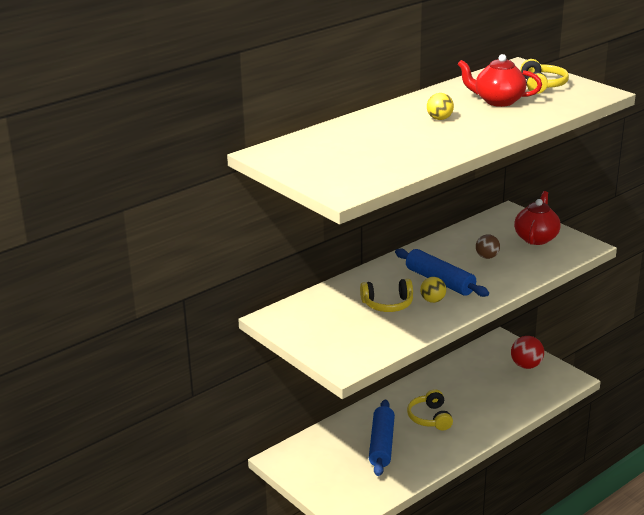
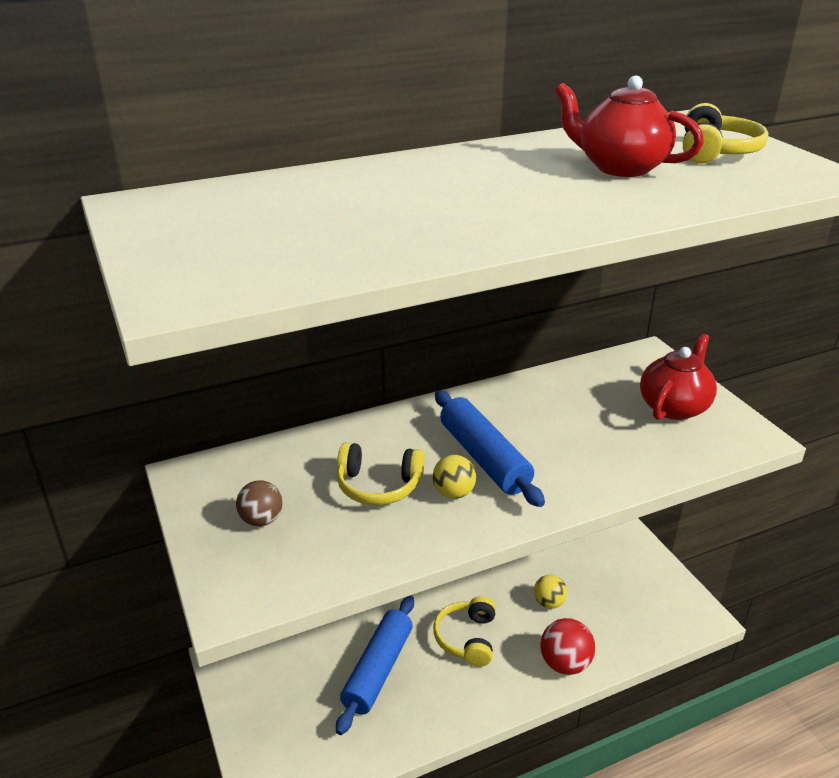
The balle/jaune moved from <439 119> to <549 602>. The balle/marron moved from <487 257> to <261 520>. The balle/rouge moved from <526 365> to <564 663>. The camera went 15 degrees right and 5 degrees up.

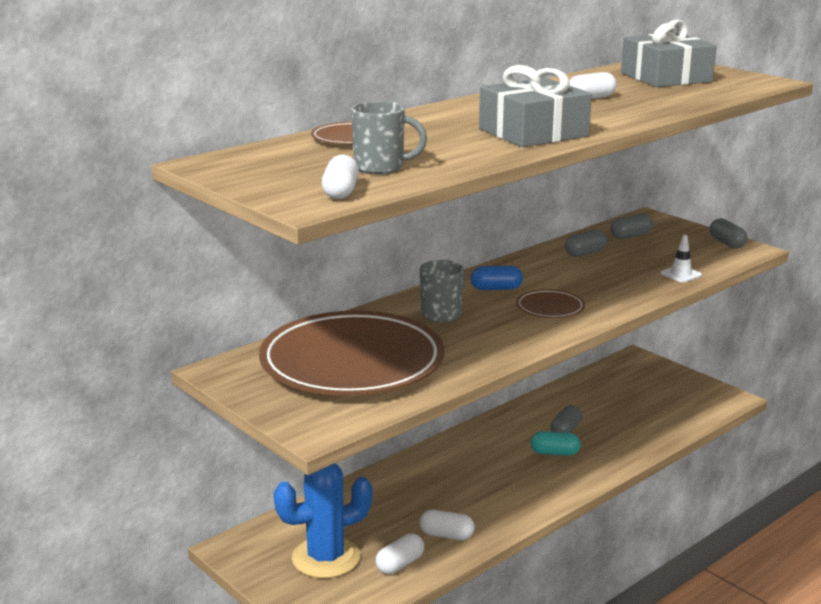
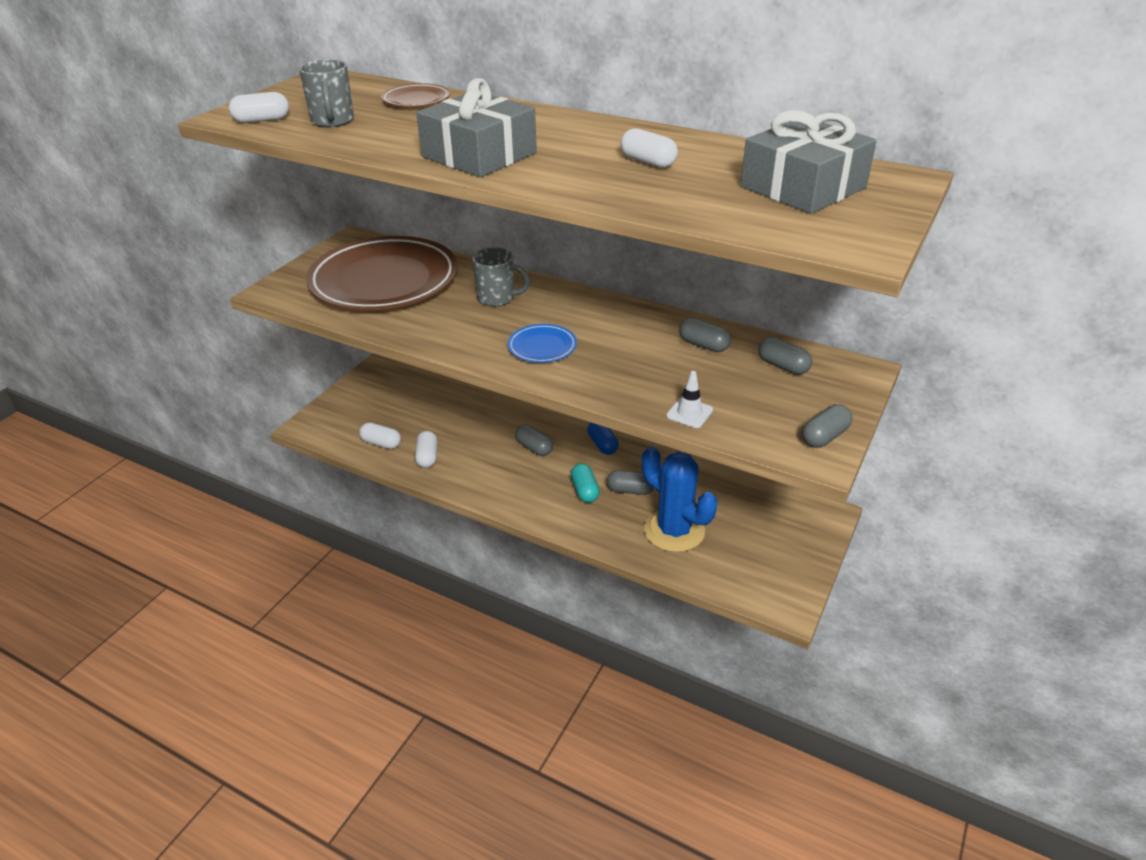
The gélule/bleu moved from <496 289> to <602 445>. The assiette/marron at <550 308> became the assiette/bleu at <542 347>. The cactus/bleu moved from <326 558> to <674 531>. The gélule/gris at <534 448> appeared. The camera went 70 degrees right and 15 degrees up.

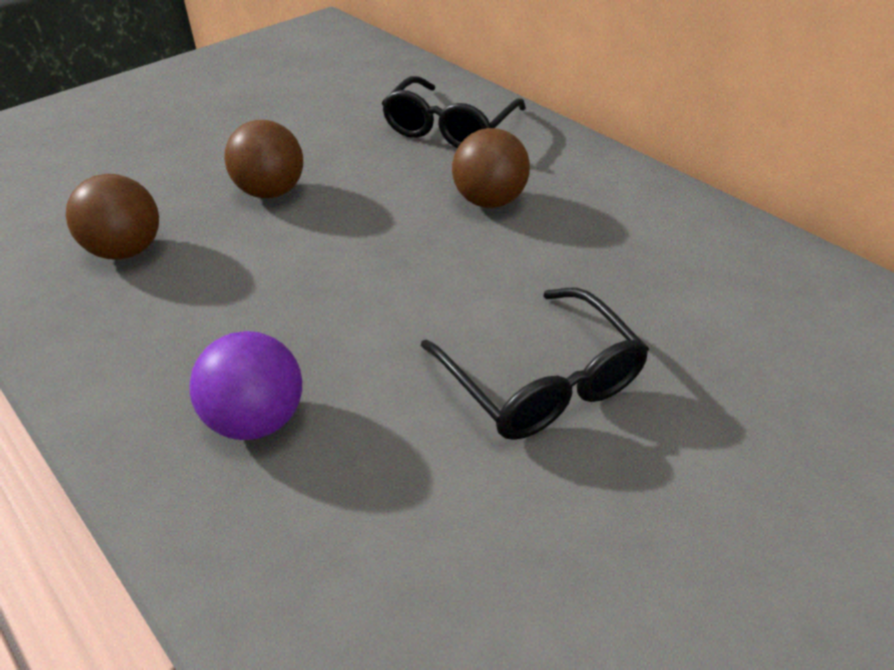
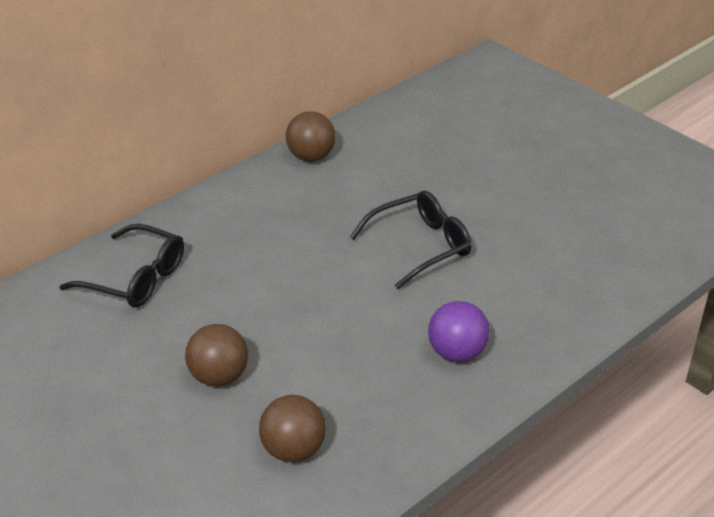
The balle/marron moved from <489 201> to <311 156>. The camera went 90 degrees left and 5 degrees down.

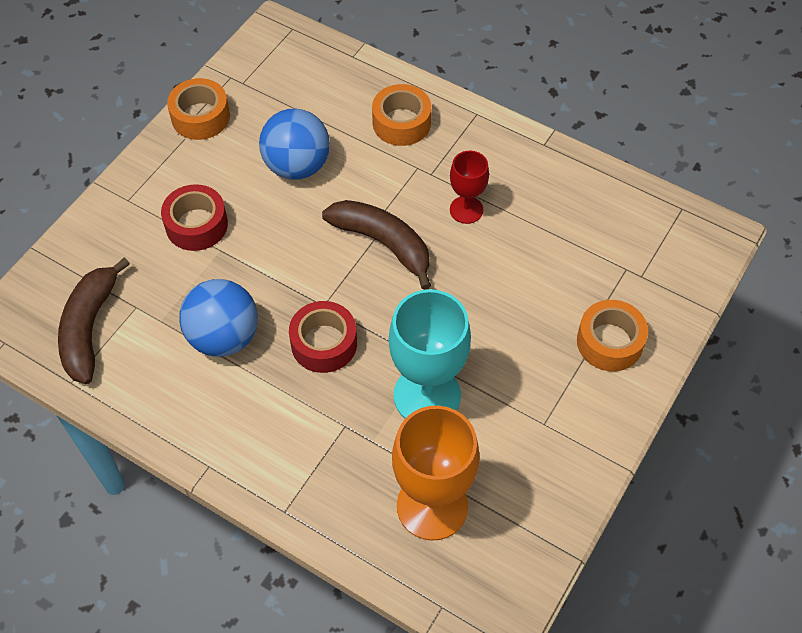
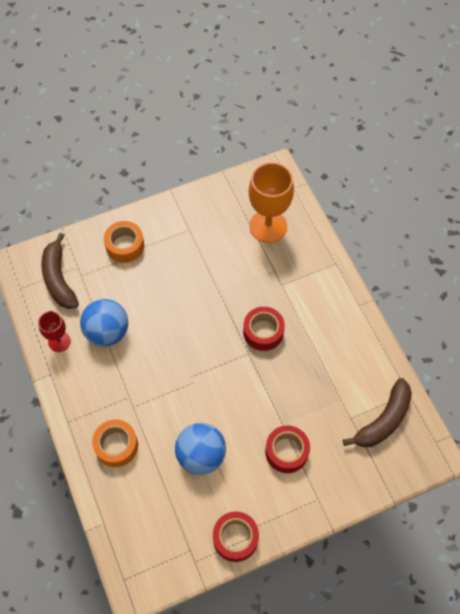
The ruban adhésif/orange at <200 117> became the ruban adhésif/rouge at <235 538>. The verre à pied/rouge moved from <466 210> to <59 341>. The banane/marron moved from <383 243> to <59 279>. The balle/bleu moved from <224 337> to <107 332>. The verre à pied/turquoise at <427 395> disappeared. The camera went 145 degrees left and 5 degrees up.

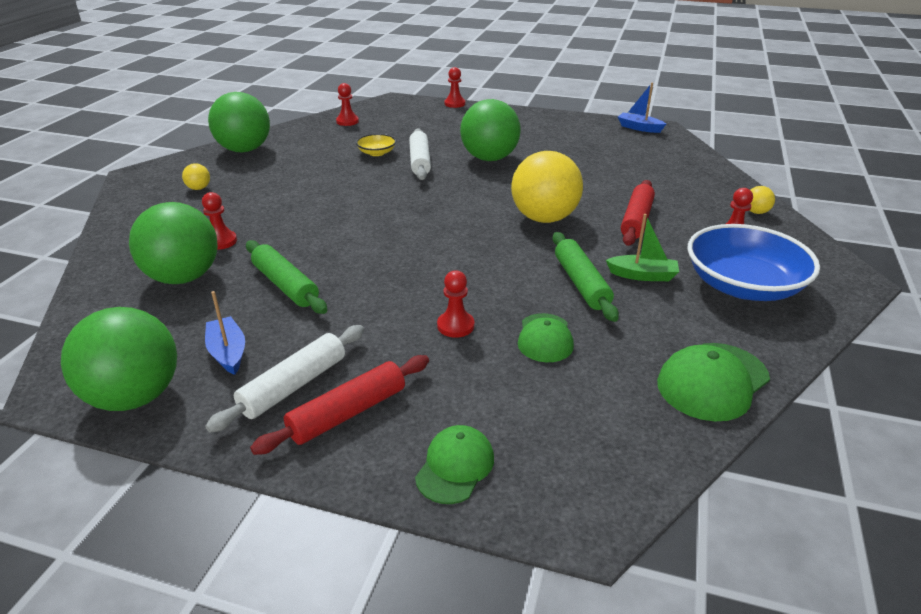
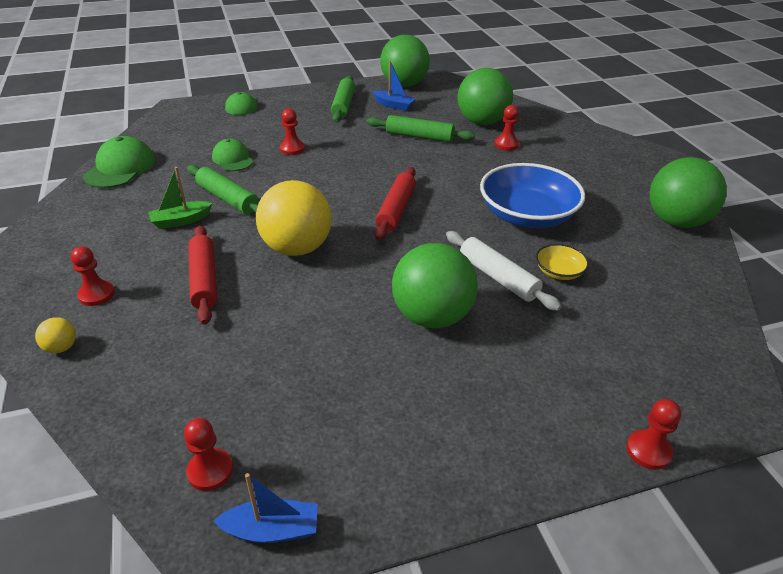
The pion/rouge moved from <347 121> to <210 471>. The balle/jaune at <199 188> disappeared. The bol/bleu moved from <743 286> to <527 215>. The rouleau à pâtisserie/blanc at <294 386> became the rouleau à pâtisserie/vert at <343 105>. The rouleau à pâtisserie/rouge moved from <347 413> to <396 210>. The camera went 145 degrees right and 5 degrees up.

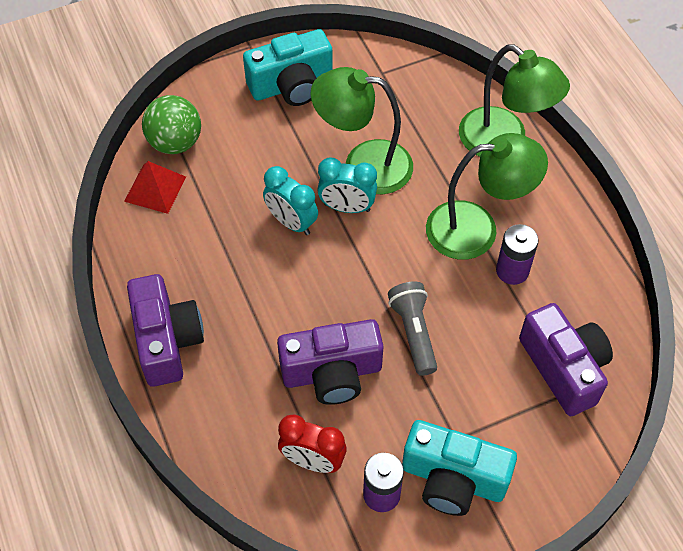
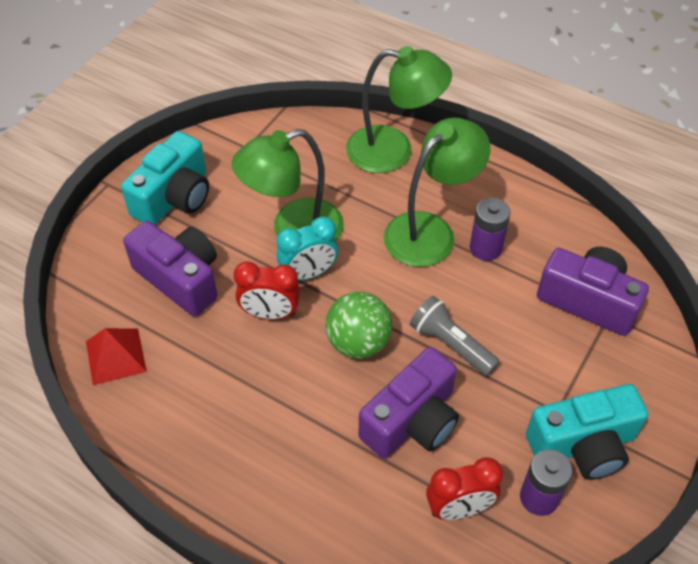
The balle/vert moved from <175 142> to <358 342>. The réveil/turquoise at <291 222> became the réveil/rouge at <270 313>. The appareil photo/violet moved from <166 340> to <180 279>. The camera went 35 degrees left and 5 degrees down.

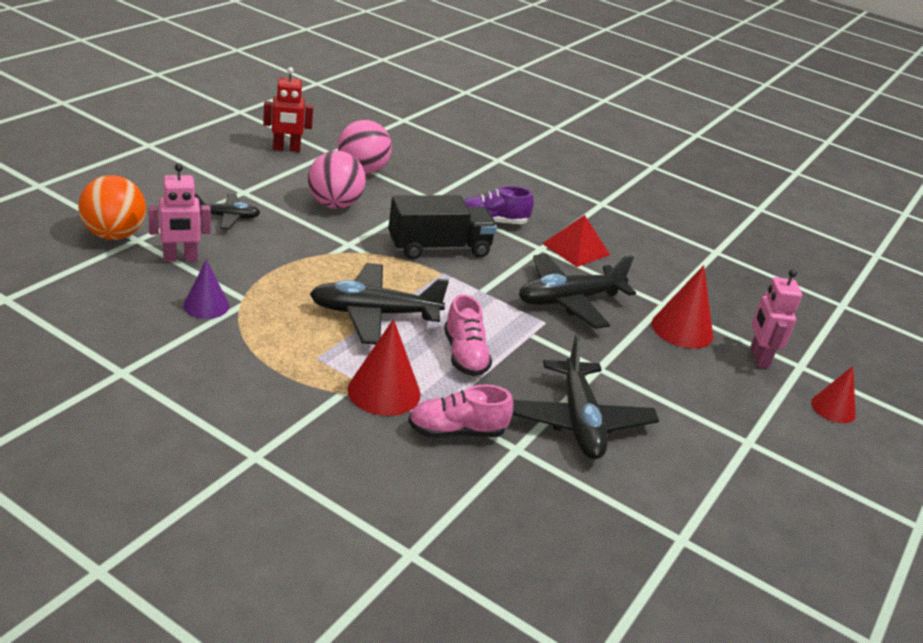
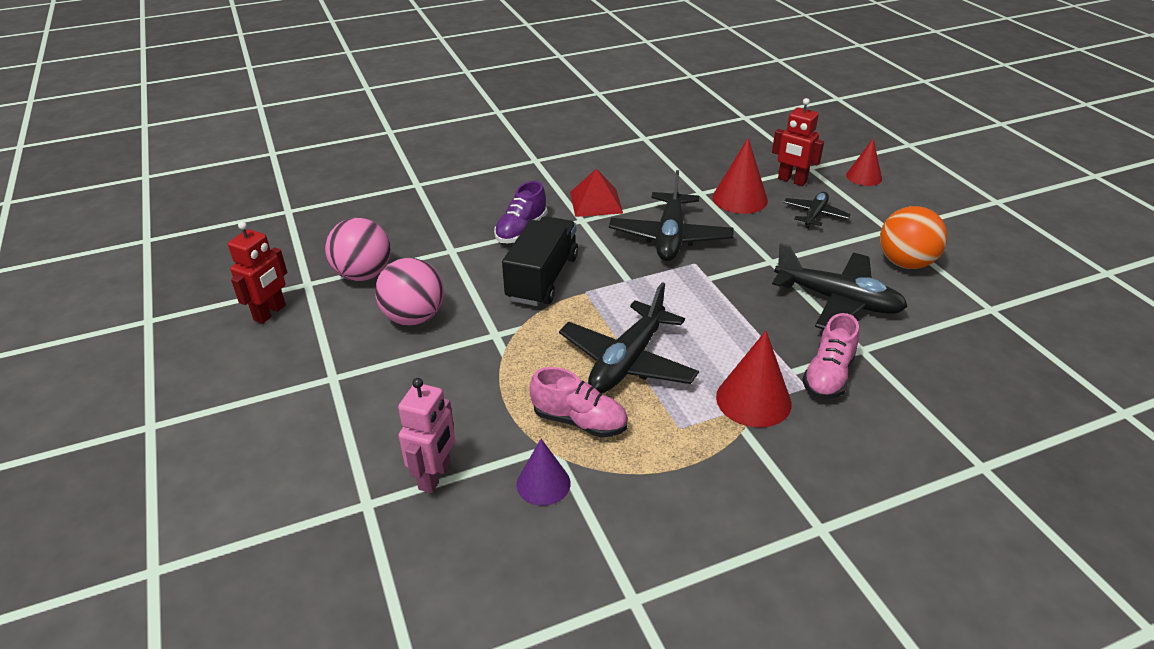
The balle/orange moved from <114 235> to <905 263>. The avion/noir moved from <226 217> to <815 215>. The robot/rose at <758 357> became the robot/rouge at <792 180>. The chaussure/rose moved from <465 355> to <579 421>. The camera went 50 degrees left and 5 degrees up.

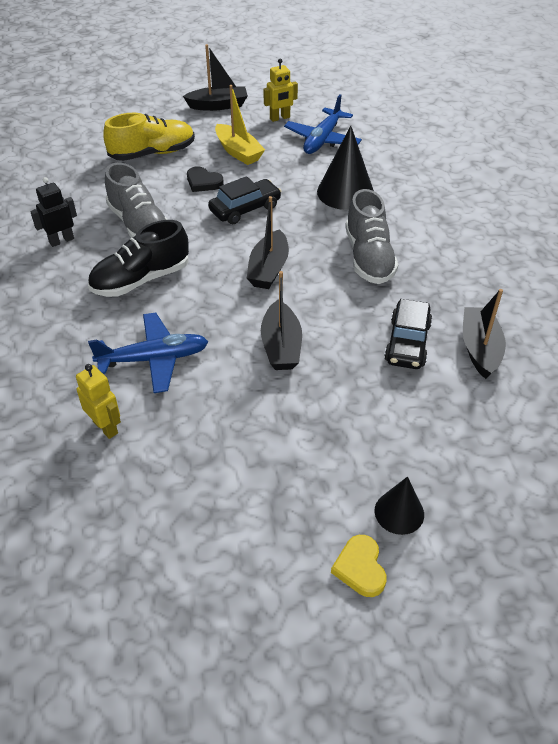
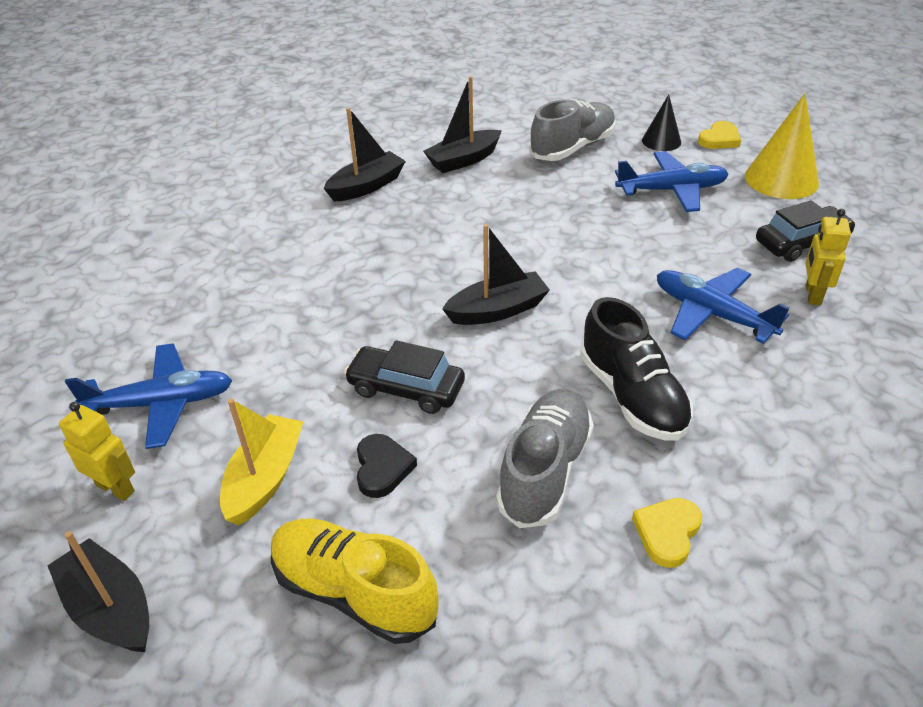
The cône/noir at <345 192> disappeared. The robot/noir at <61 240> was replaced by the cœur/jaune at <667 533>. The chaussure/gris moved from <369 257> to <572 148>. The chaussure/noir at <141 280> turned 45 degrees clockwise. The bateau/noir moved from <281 346> to <367 186>. The voiture/noir moved from <407 342> to <801 243>. The cône/jaune at <781 179> appeared. The avion/bleu at <672 190> appeared. The camera went 125 degrees left and 5 degrees down.

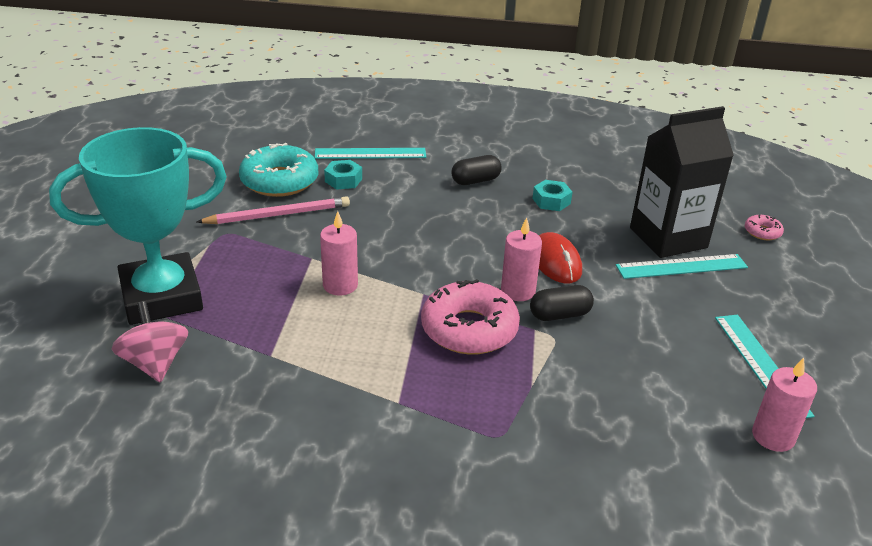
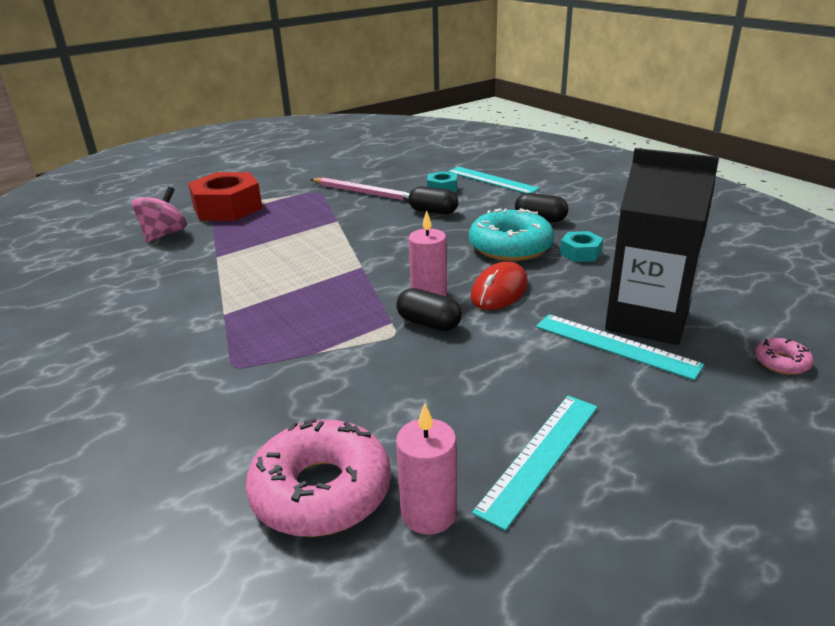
The trophée/turquoise at <161 297> was replaced by the écrou/rouge at <227 208>. The beignet/turquoise moved from <279 181> to <510 247>. The bougie/rose at <340 285> disappeared. The beignet/rose moved from <469 329> to <321 491>. The gélule/noir at <433 212> appeared. The camera went 50 degrees right and 5 degrees down.

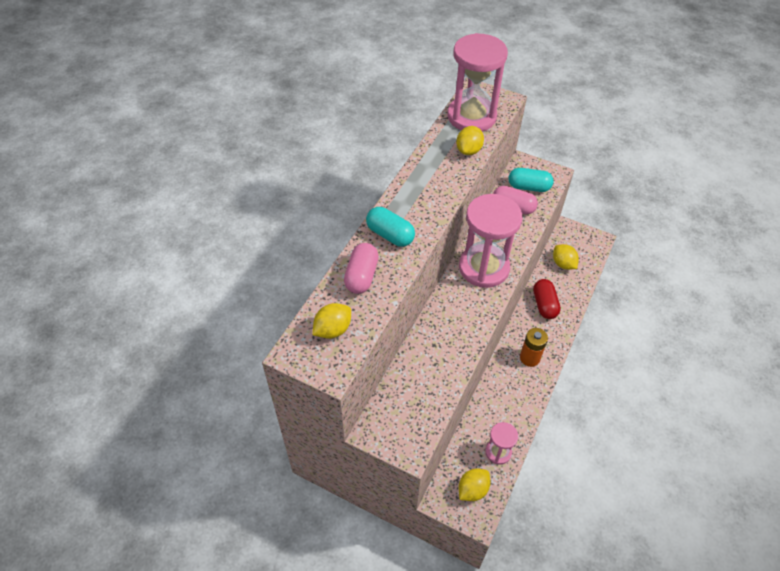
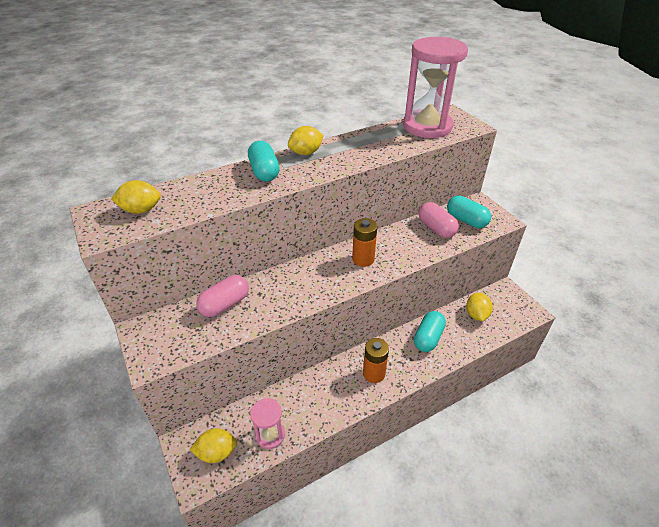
The citron/jaune moved from <468 150> to <306 153>. The sablier/rose at <484 268> was replaced by the pile/orange at <363 259>. The gélule/rose moved from <361 276> to <225 304>. The gélule/rouge at <544 305> became the gélule/turquoise at <428 338>. The camera went 35 degrees right and 10 degrees down.

